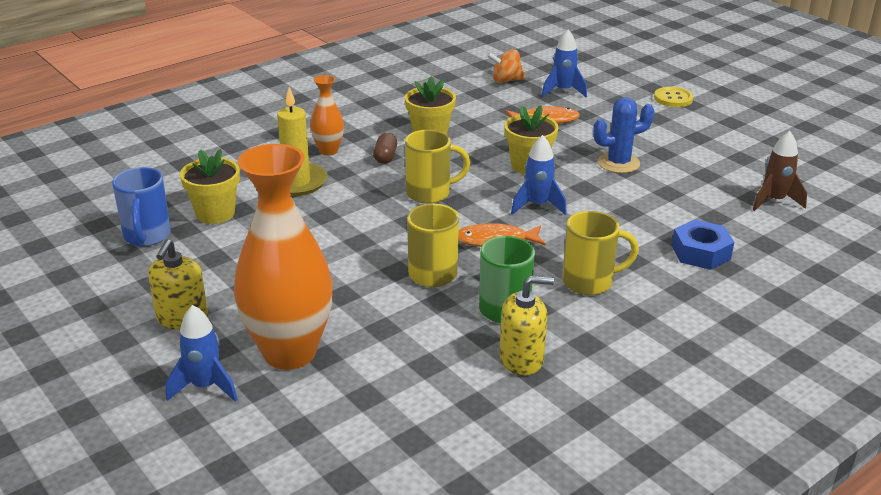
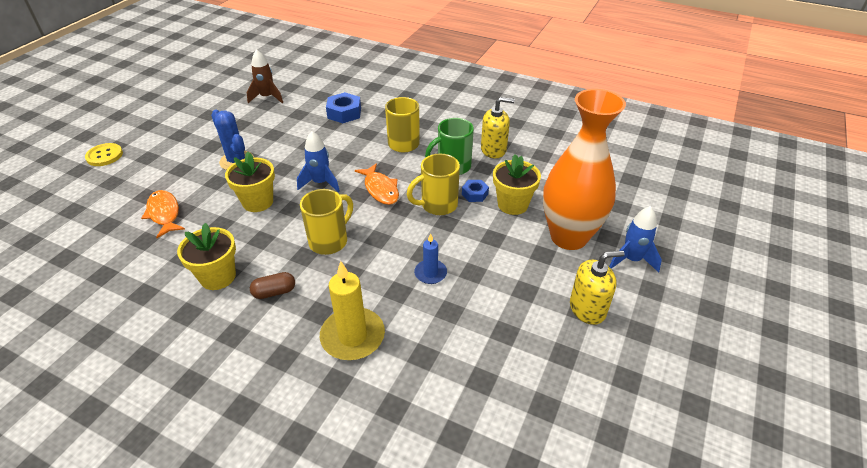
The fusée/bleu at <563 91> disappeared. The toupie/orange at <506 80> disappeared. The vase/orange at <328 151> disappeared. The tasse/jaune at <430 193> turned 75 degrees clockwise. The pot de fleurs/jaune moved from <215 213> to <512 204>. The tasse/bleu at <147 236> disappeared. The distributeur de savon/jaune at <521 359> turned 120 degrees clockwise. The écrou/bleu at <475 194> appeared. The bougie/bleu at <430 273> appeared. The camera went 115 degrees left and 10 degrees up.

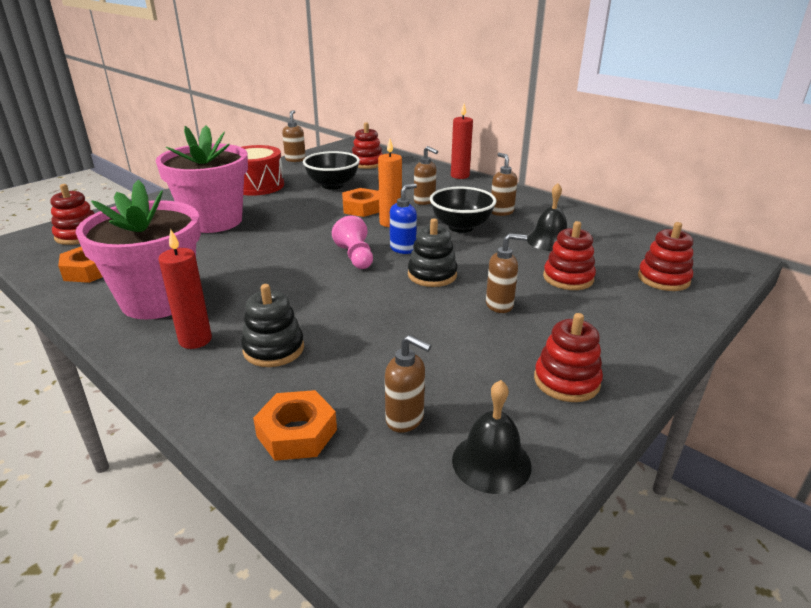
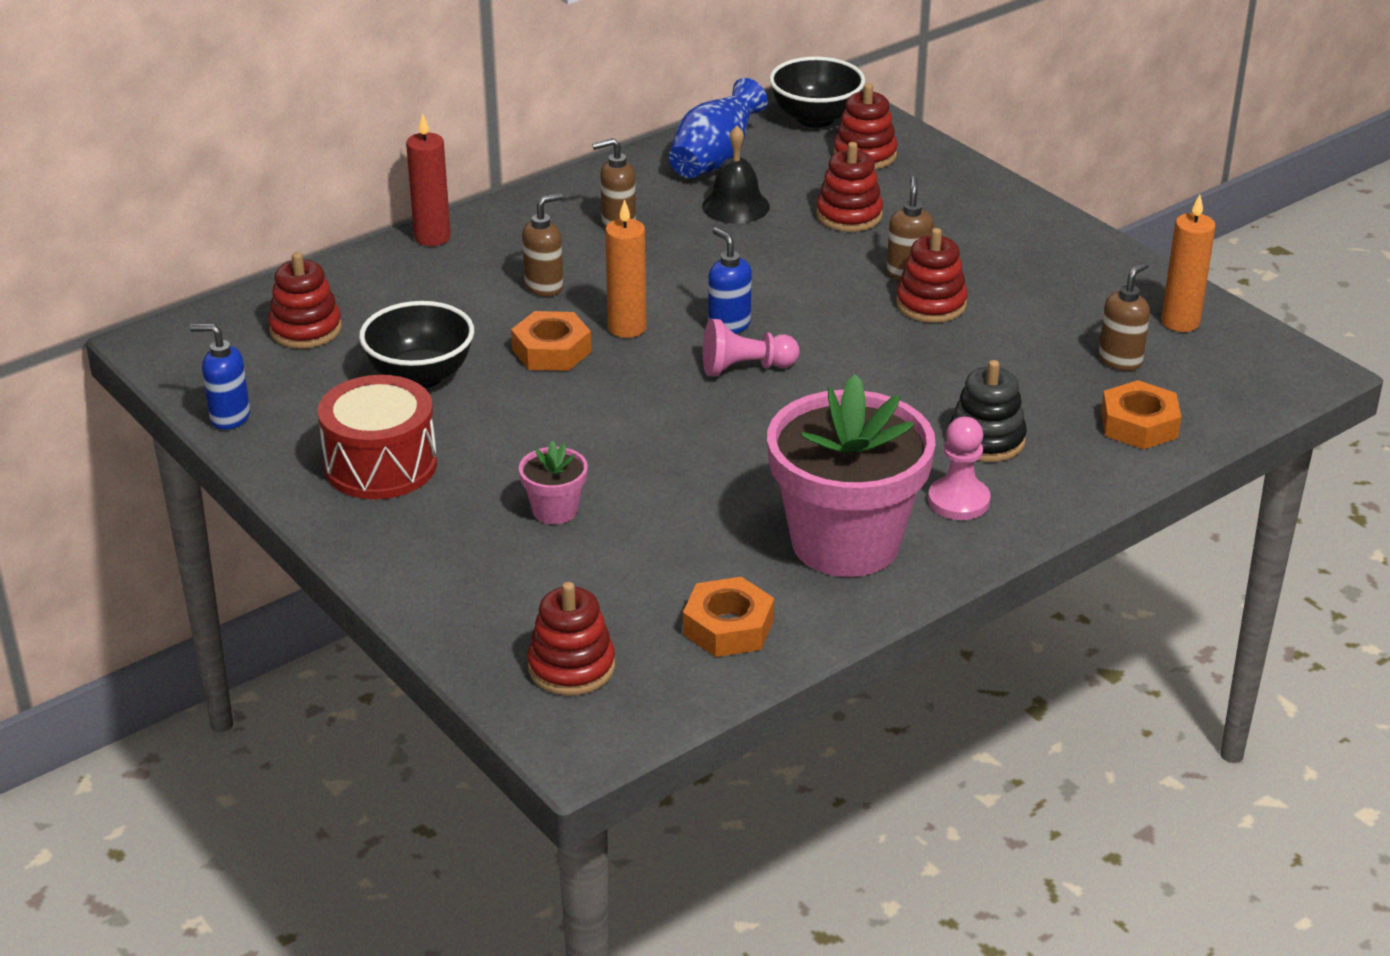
The distributeur de savon/marron at <295 159> became the distributeur de savon/bleu at <229 417>. The pot de fleurs/rose at <214 221> changed to 0.43 times the size. The bol/noir moved from <461 227> to <815 118>. The jouet à empiler/noir at <432 275> disappeared. The bougie/rouge at <195 340> was replaced by the pion/rose at <958 501>. The jouet à empiler/rouge moved from <566 381> to <931 304>. The cloche/noir at <491 462> was replaced by the bougie/orange at <1180 322>. The vase/bleu at <715 160> appeared. The camera went 80 degrees left and 5 degrees up.

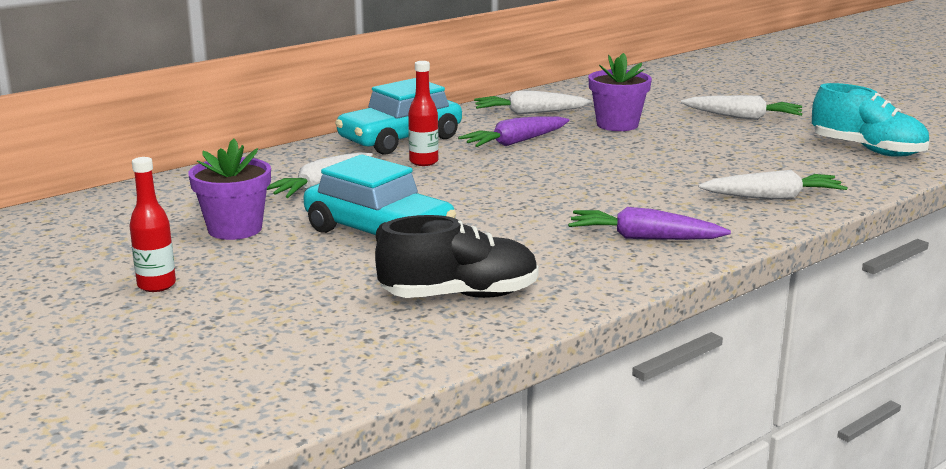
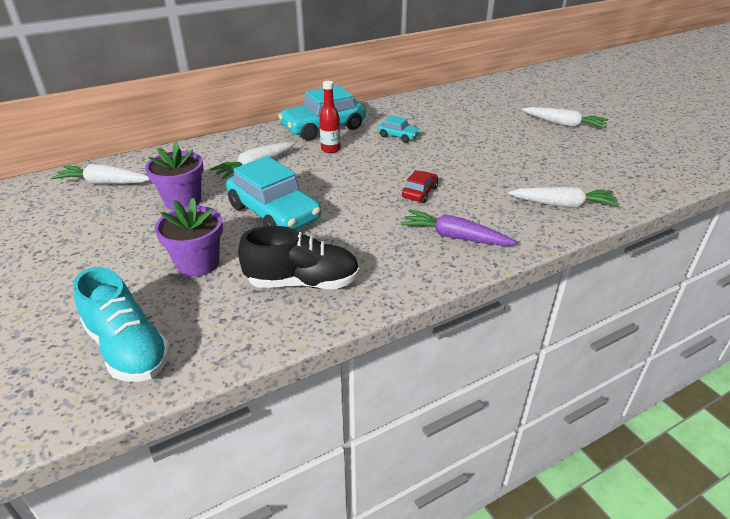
The pot de fleurs/violet moved from <617 125> to <198 263>. The chaussure/turquoise moved from <867 150> to <128 349>. The carotte/blanc moved from <530 113> to <105 183>. The carotte/violet at <515 142> was replaced by the voiture/turquoise at <398 136>. The bouteille/rouge at <156 285> disappeared. The voiture/rouge at <419 192> appeared. The camera went 10 degrees right and 15 degrees up.

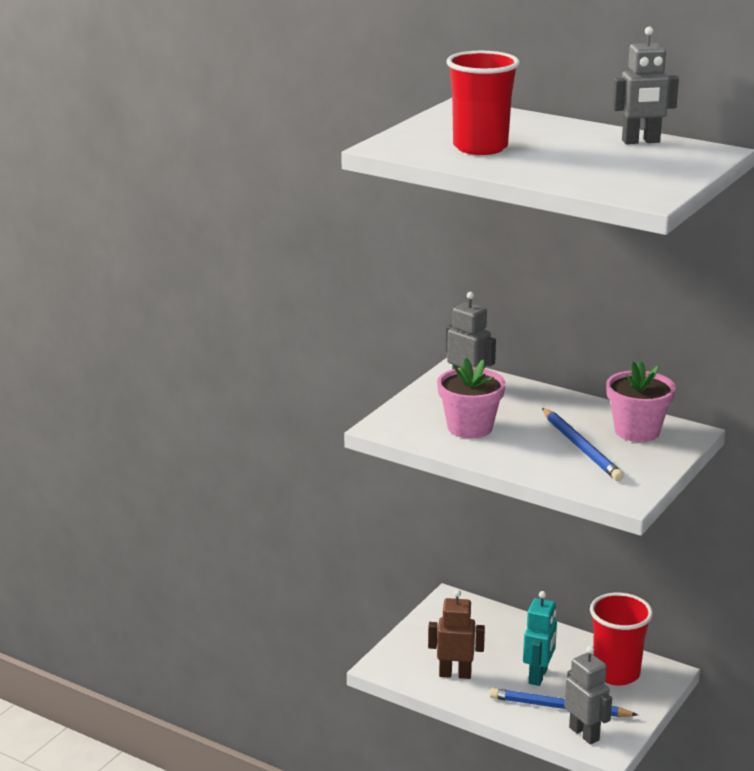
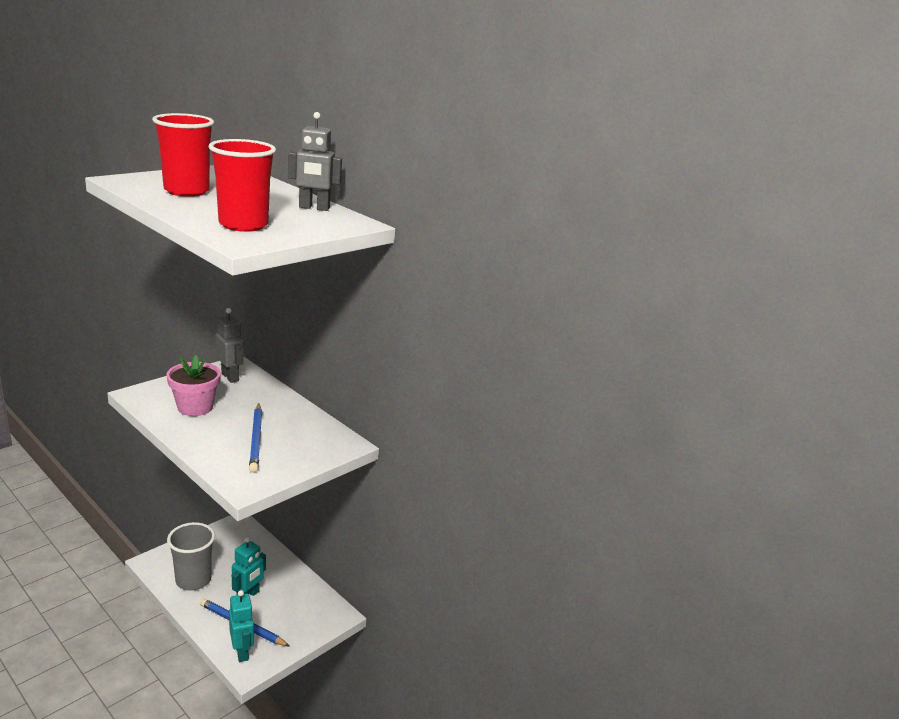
The pot de fleurs/rose at <637 431> disappeared. The robot/marron at <455 674> was replaced by the gobelet/gris at <193 580>. The gobelet/rouge moved from <616 673> to <243 225>. The robot/gris at <584 734> became the robot/turquoise at <242 652>. The camera went 10 degrees right and 0 degrees up.

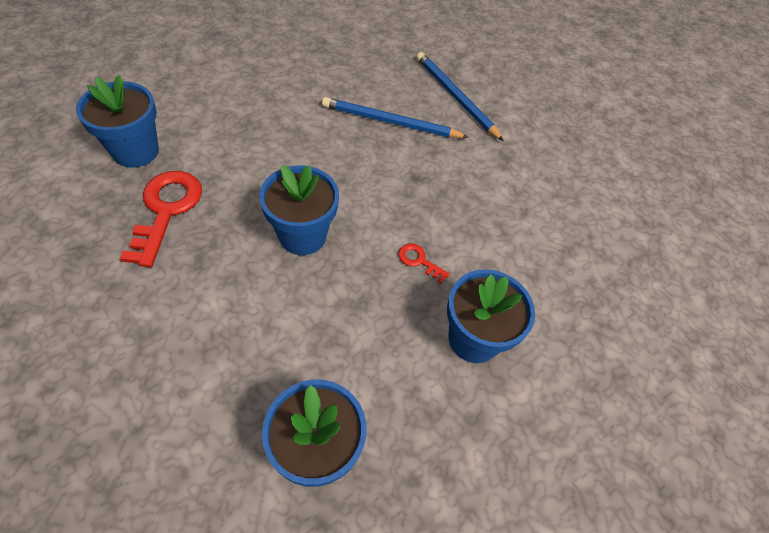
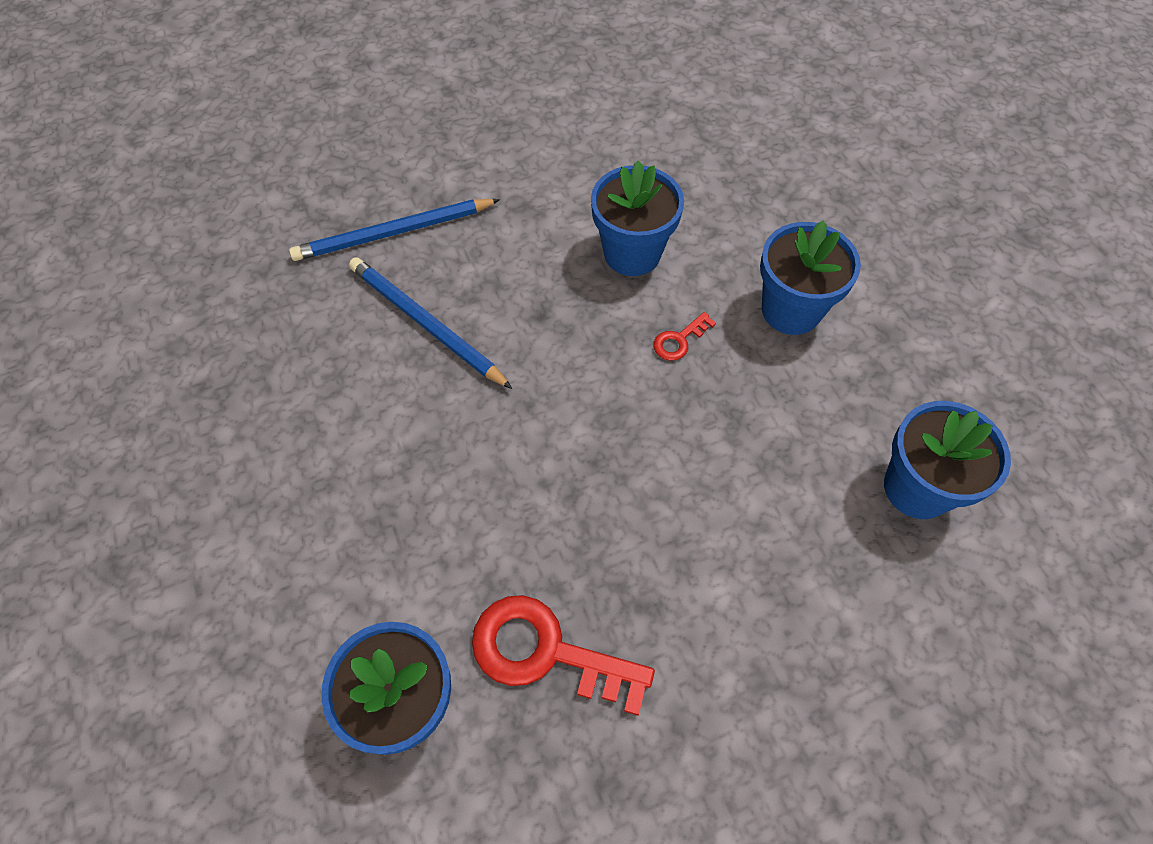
The crayon/bleu at <390 122> turned 105 degrees clockwise. The pot de fleurs/bleu moved from <302 235> to <632 253>. The camera went 70 degrees left and 5 degrees up.

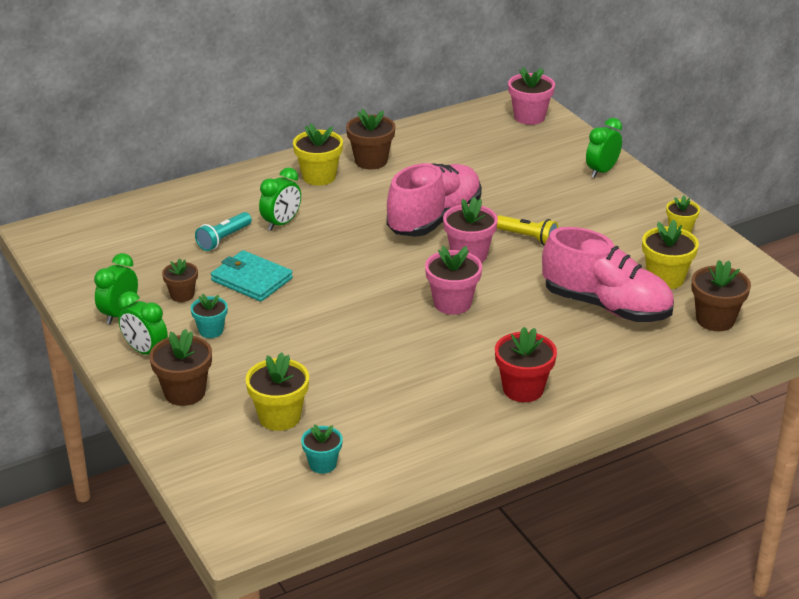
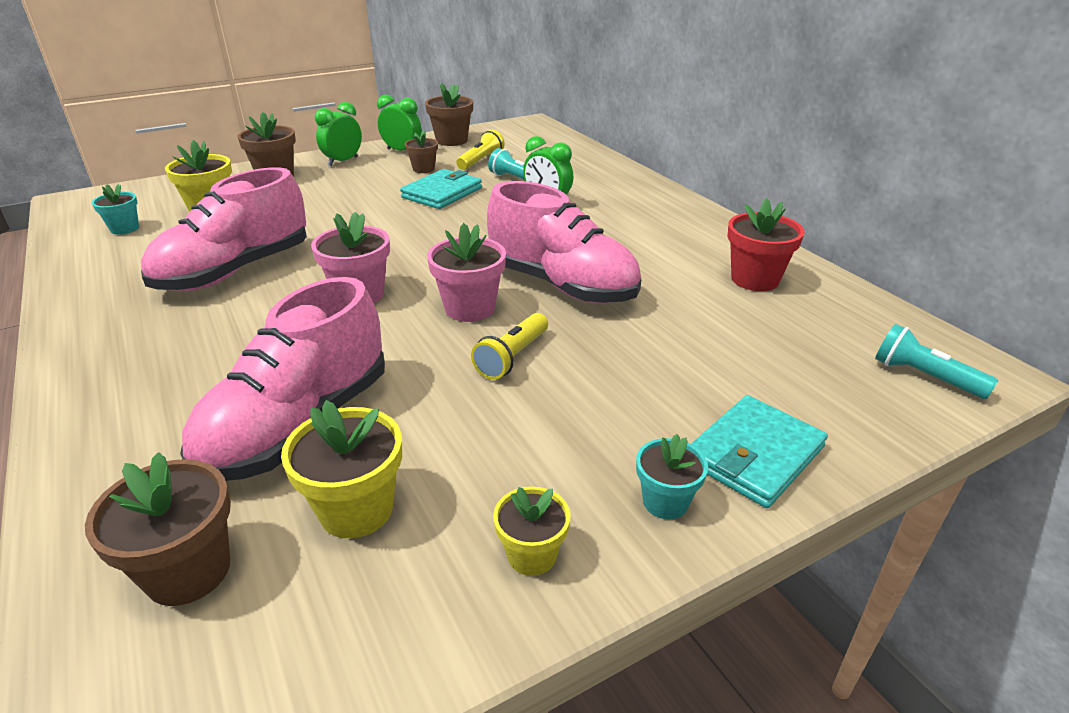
The pot de fleurs/rose at <529 117> was replaced by the lampe de poche/turquoise at <924 376>. The pot de fleurs/marron moved from <371 161> to <451 140>. The réveil/vert at <601 171> was replaced by the portefeuille/turquoise at <754 455>. The pot de fleurs/jaune at <319 177> disappeared. The pot de fleurs/turquoise moved from <211 330> to <665 502>. The pot de fleurs/rouge moved from <523 389> to <755 279>. The lampe de poche/jaune at <481 161> appeared. The chaussure/rose at <235 271> appeared. The camera went 90 degrees right and 0 degrees up.

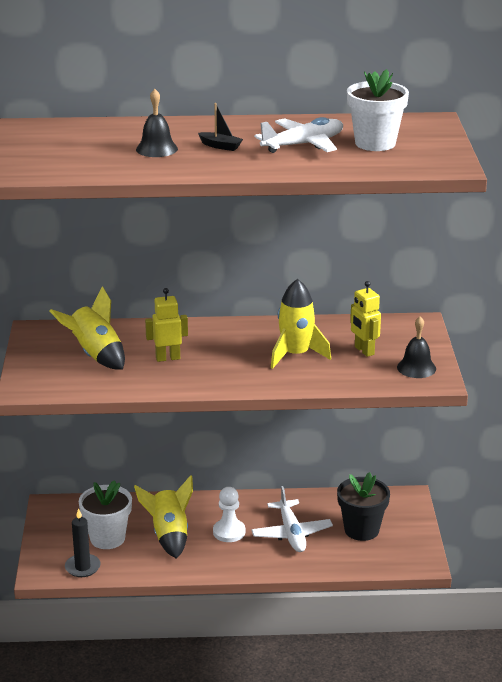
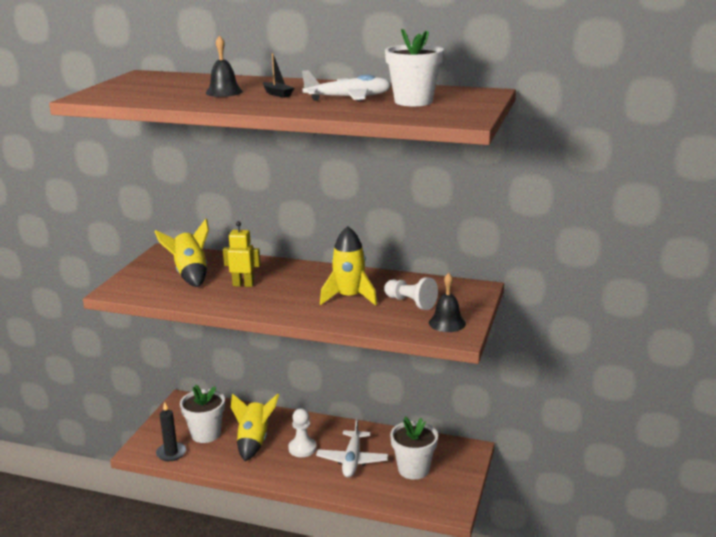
The robot/jaune at <364 351> was replaced by the pion/blanc at <410 302>. The pot de fleurs/noir at <361 530> became the pot de fleurs/blanc at <413 469>. The camera went 20 degrees right and 5 degrees down.

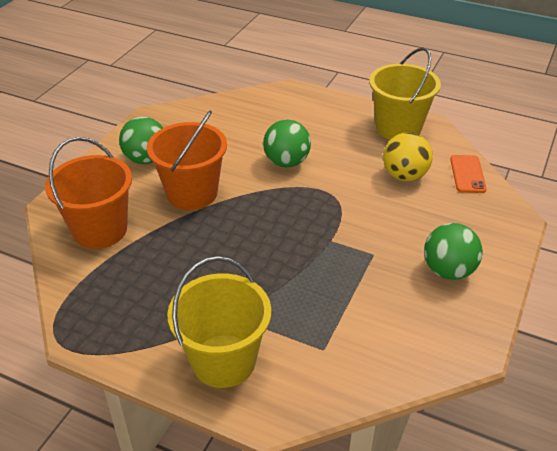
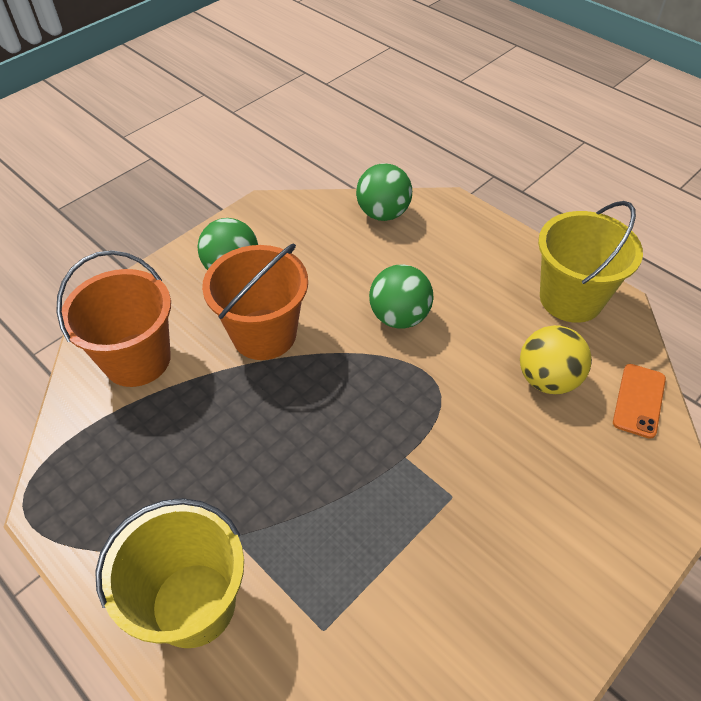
The balle/vert moved from <448 271> to <383 213>. The camera went 20 degrees right and 10 degrees up.

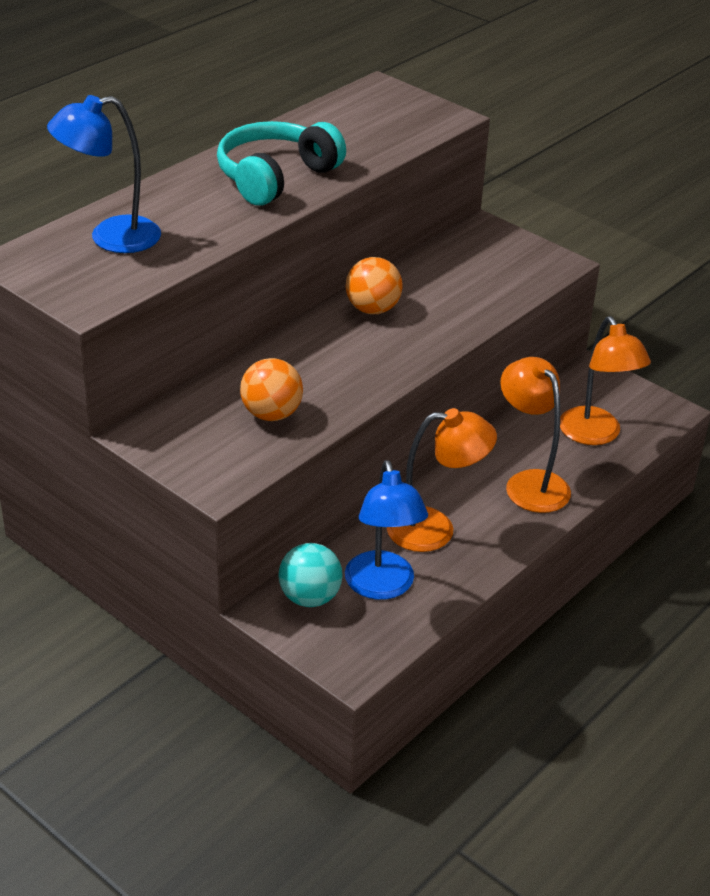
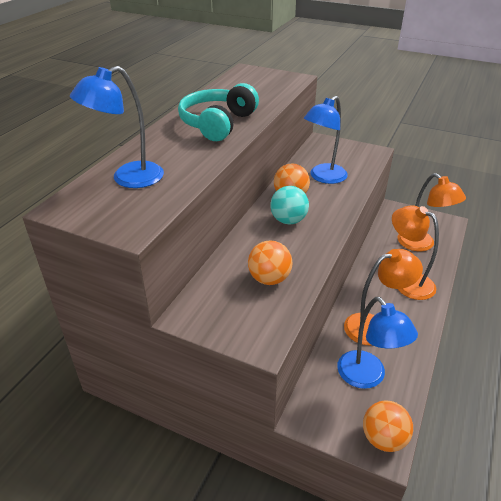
The balle/turquoise moved from <310 597> to <288 220>. The lampe/bleu at <323 177> appeared. The balle/orange at <383 438> appeared. The camera went 15 degrees left and 0 degrees up.

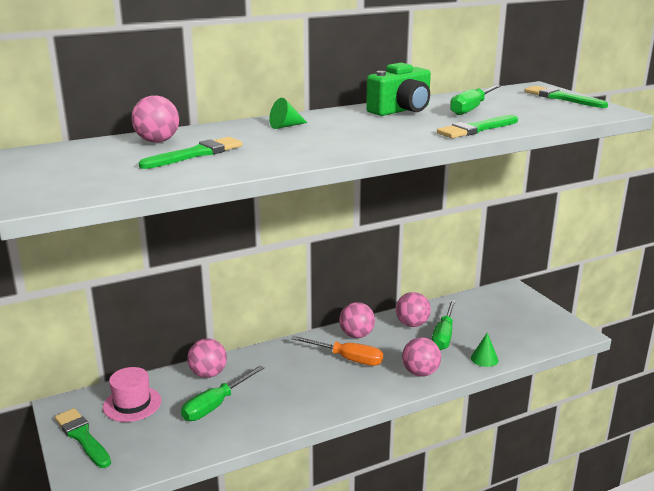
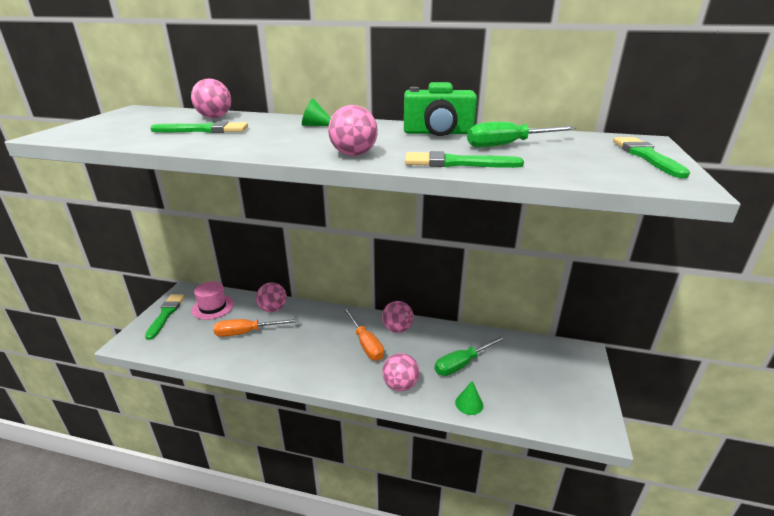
The balle/rose moved from <412 324> to <353 154>. The tournevis/vert at <216 405> became the tournevis/orange at <247 332>. The camera went 40 degrees right and 5 degrees up.

